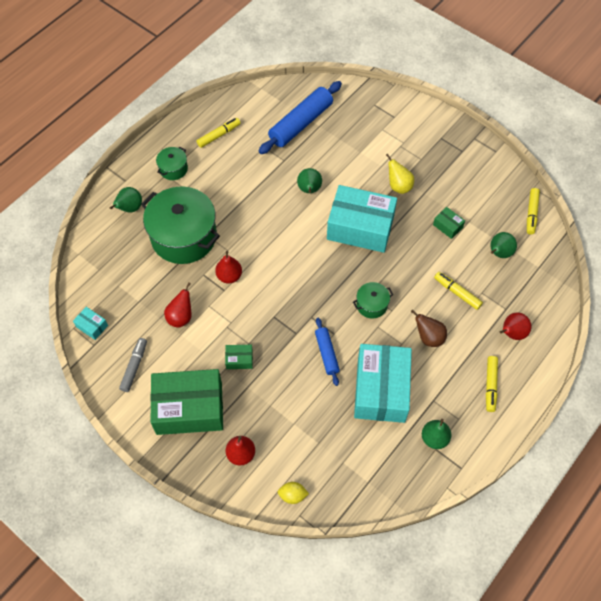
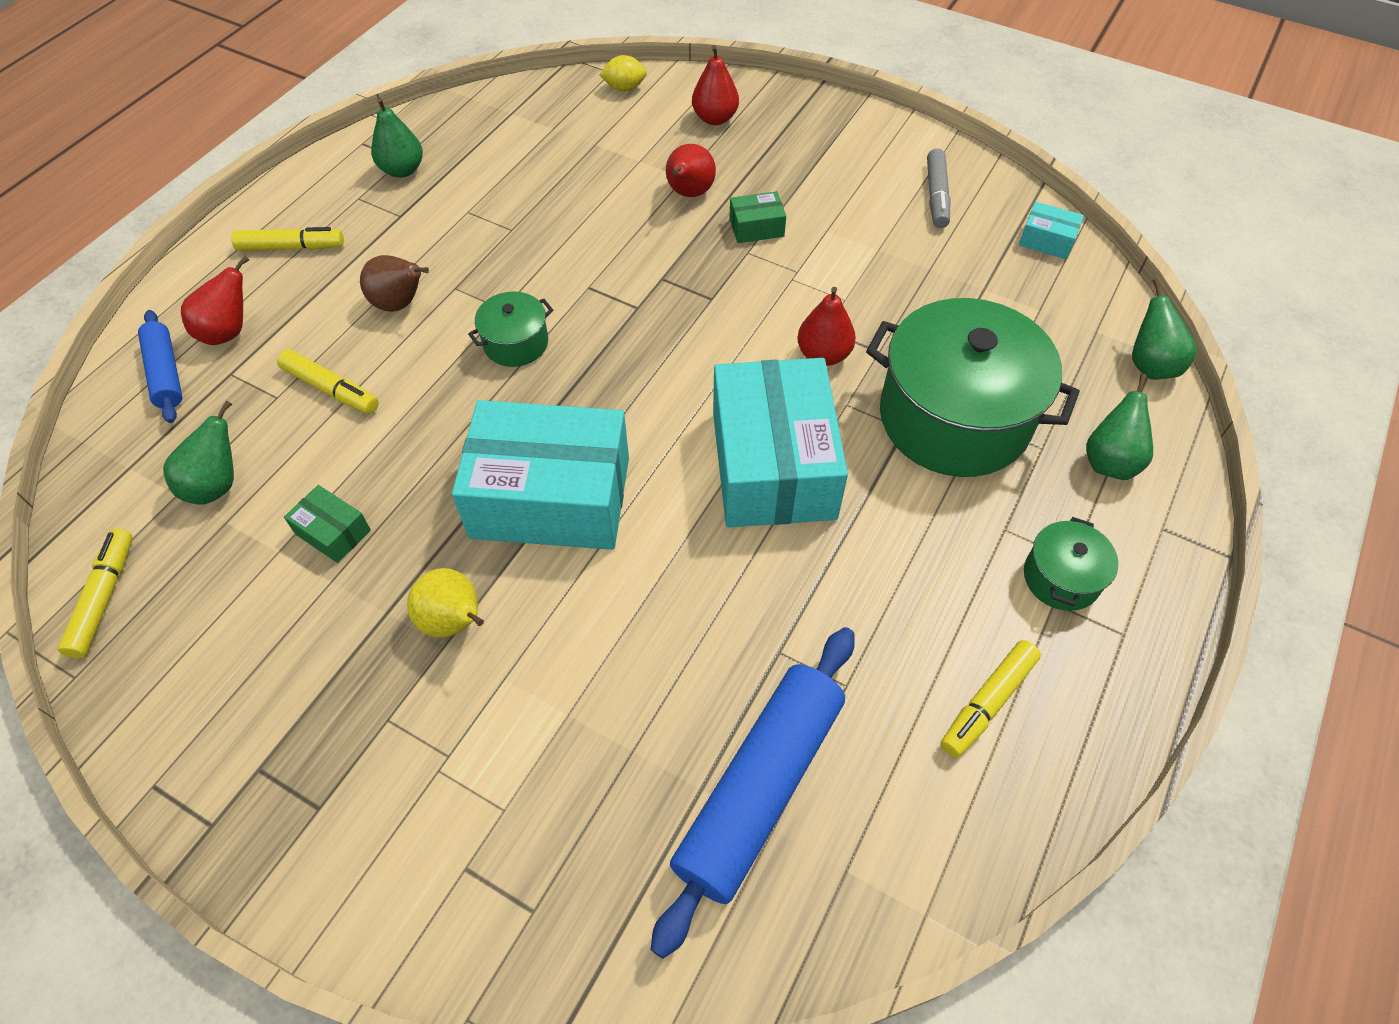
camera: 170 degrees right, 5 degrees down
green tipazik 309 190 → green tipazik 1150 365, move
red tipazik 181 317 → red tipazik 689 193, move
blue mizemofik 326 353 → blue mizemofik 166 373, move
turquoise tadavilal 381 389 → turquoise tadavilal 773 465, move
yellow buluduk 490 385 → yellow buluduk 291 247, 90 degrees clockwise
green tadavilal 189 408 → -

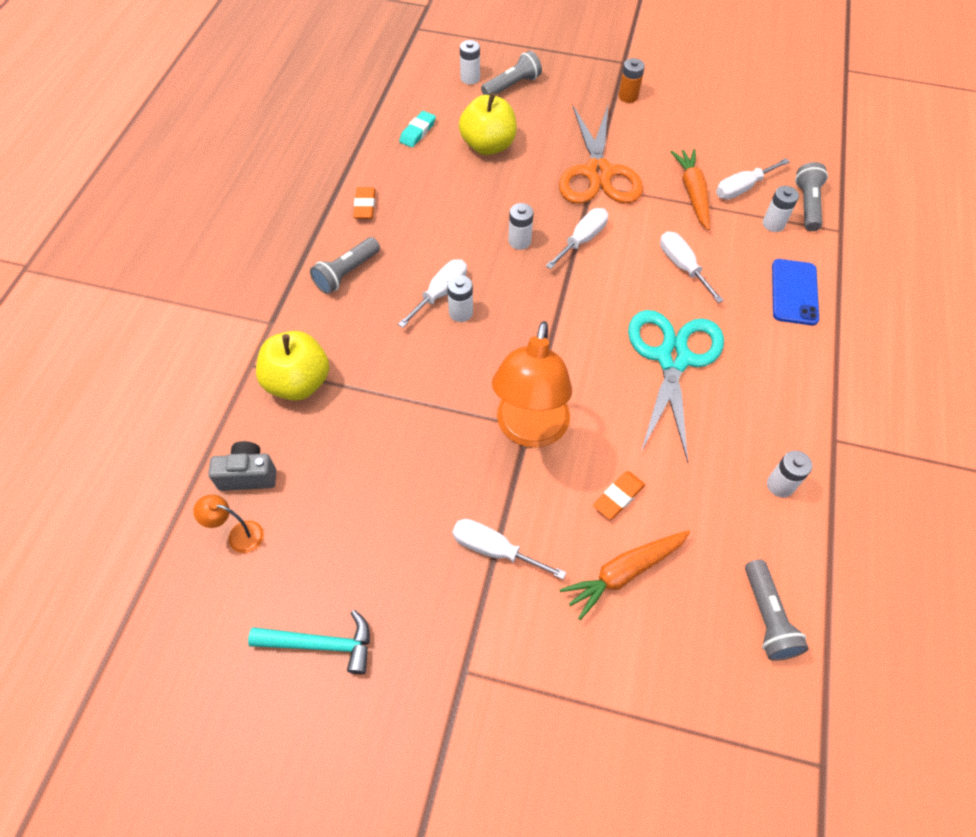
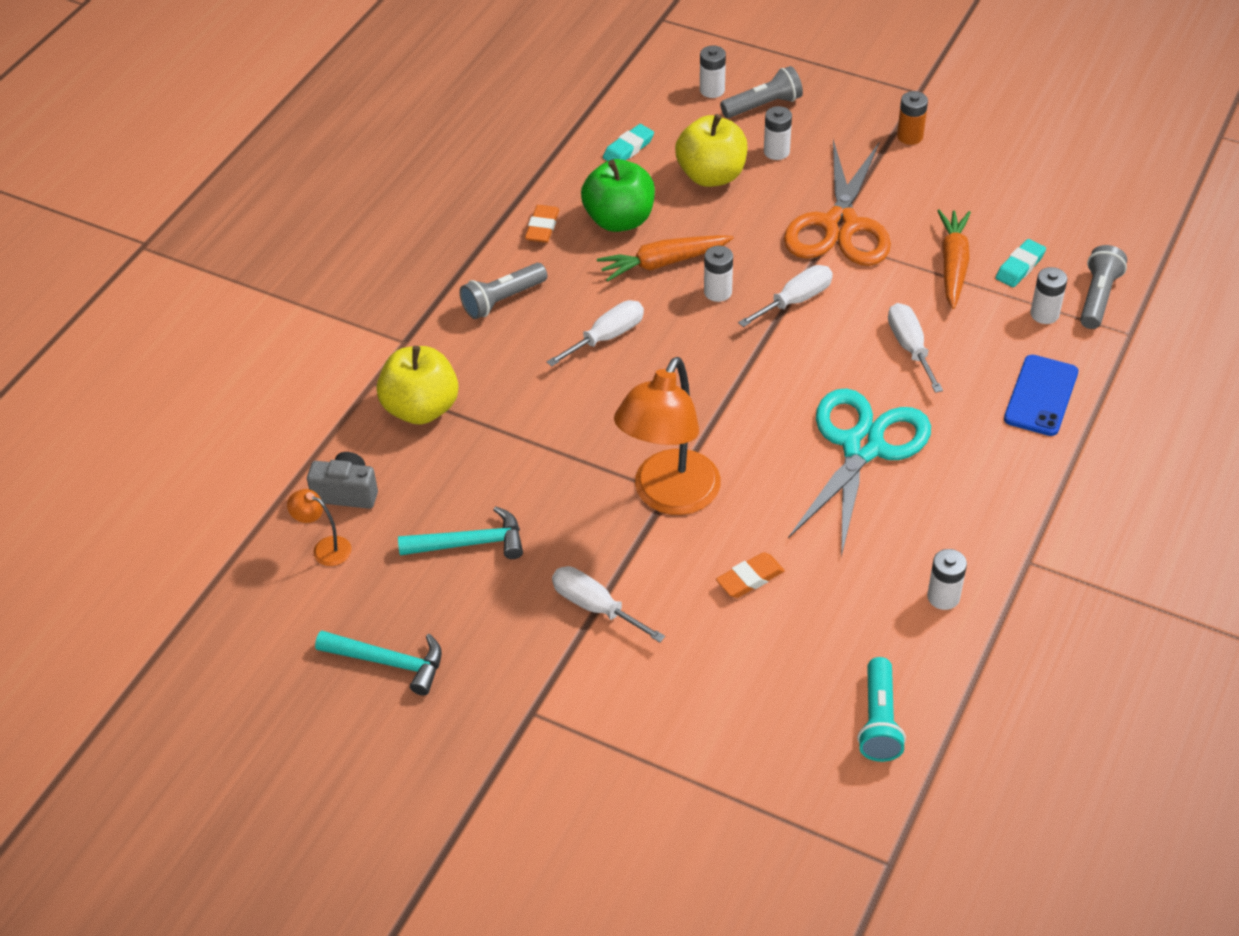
camera: 15 degrees right, 10 degrees down
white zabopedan 742 188 → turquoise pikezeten 1020 267
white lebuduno 460 312 → white lebuduno 776 151, move
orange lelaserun 624 573 → orange lelaserun 663 263, move
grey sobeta 767 617 → turquoise sobeta 879 721
- → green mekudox 619 220
- → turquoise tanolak 470 543

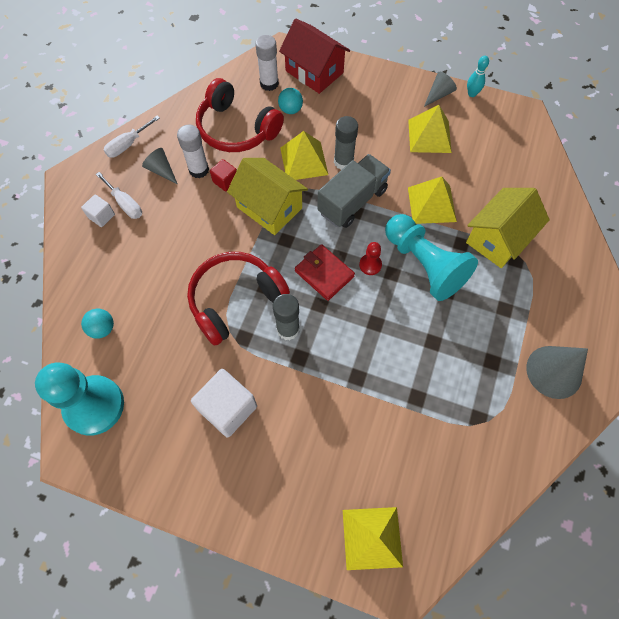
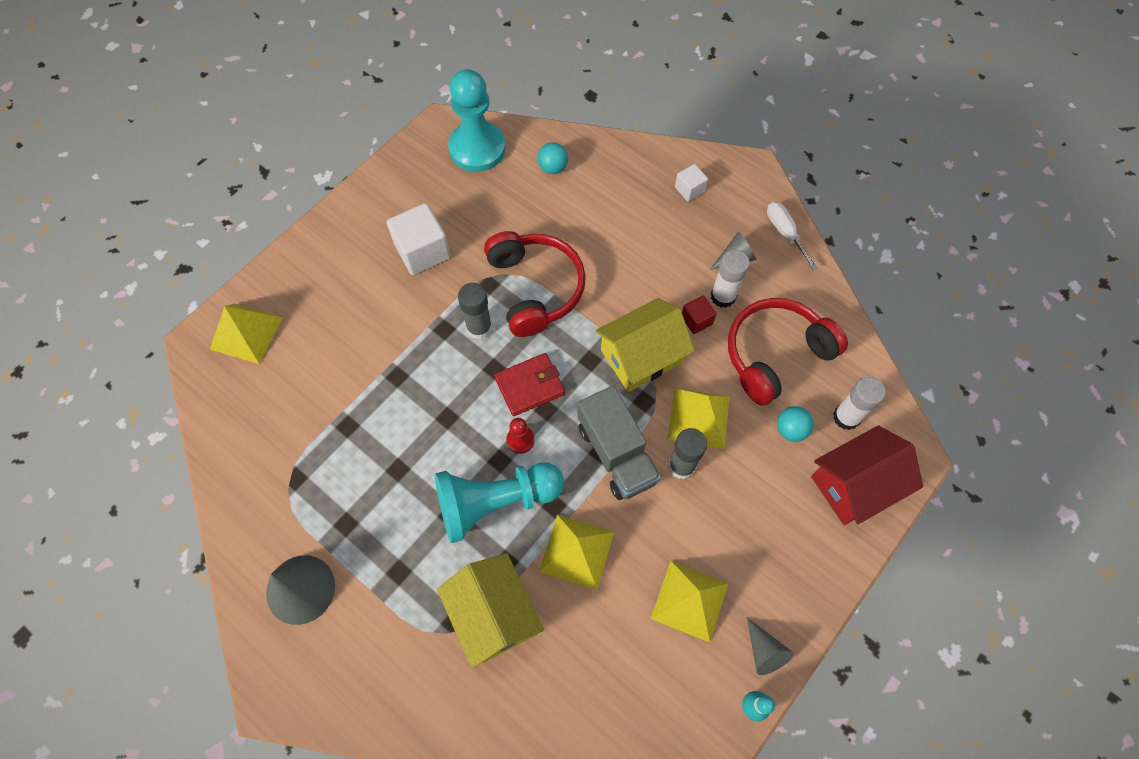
camera: 110 degrees right, 0 degrees up
white zabopedan 125 204 → -

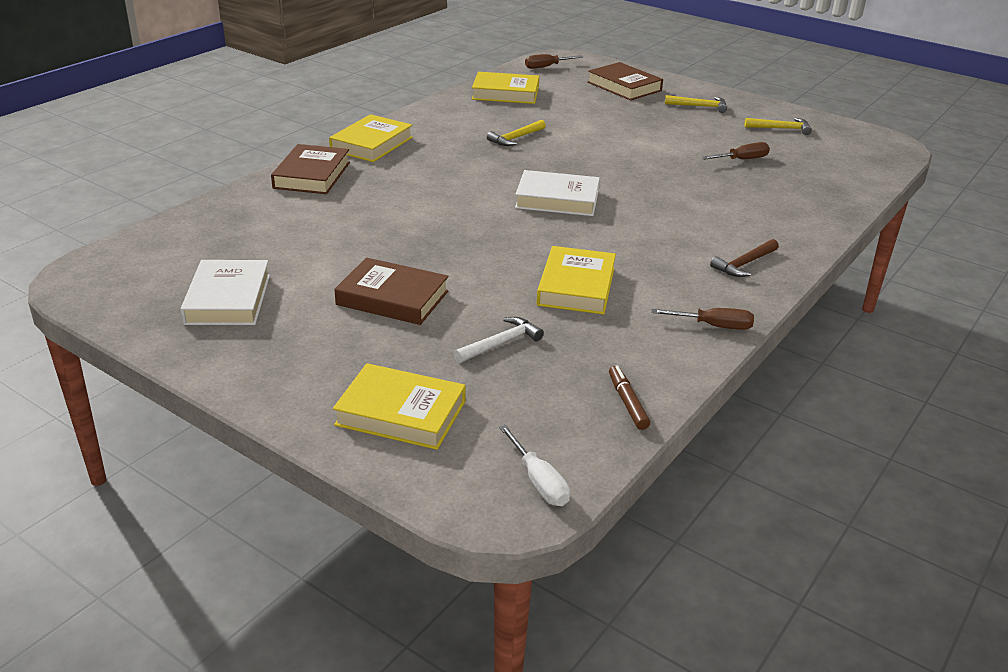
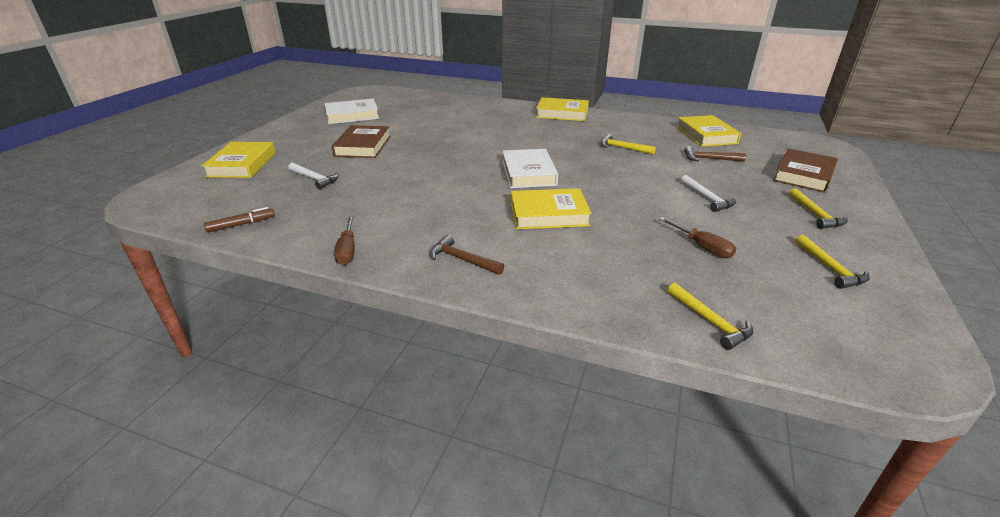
camera: 75 degrees right, 0 degrees up
brown zabopedan 547 67 → -
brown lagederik 312 175 → -
yellow lagederik 576 286 → yellow lagederik 548 214, move
white zabopedan 538 481 → -
- → brown tanolak 709 159
- → white tanolak 707 198
- → yellow tanolak 710 321

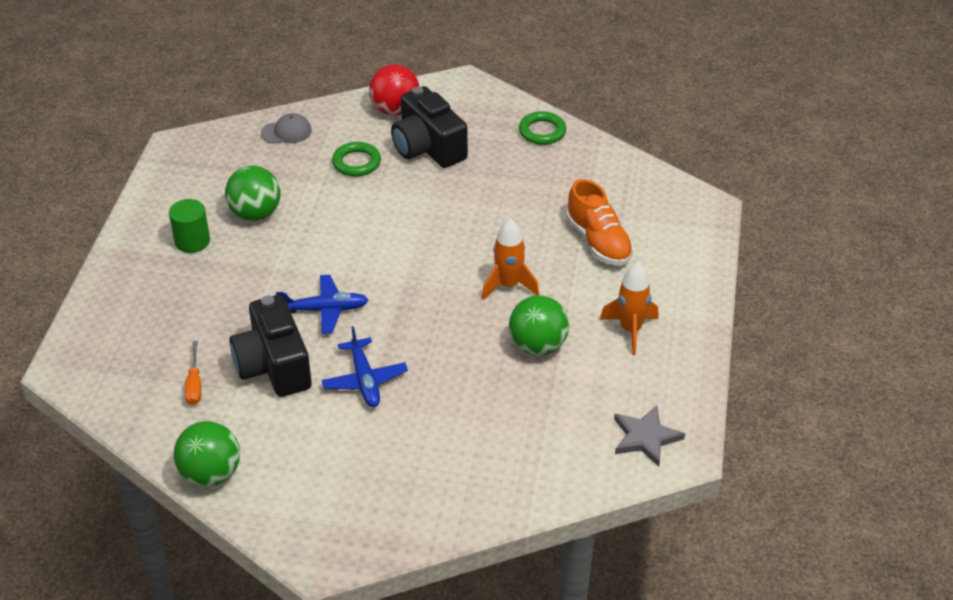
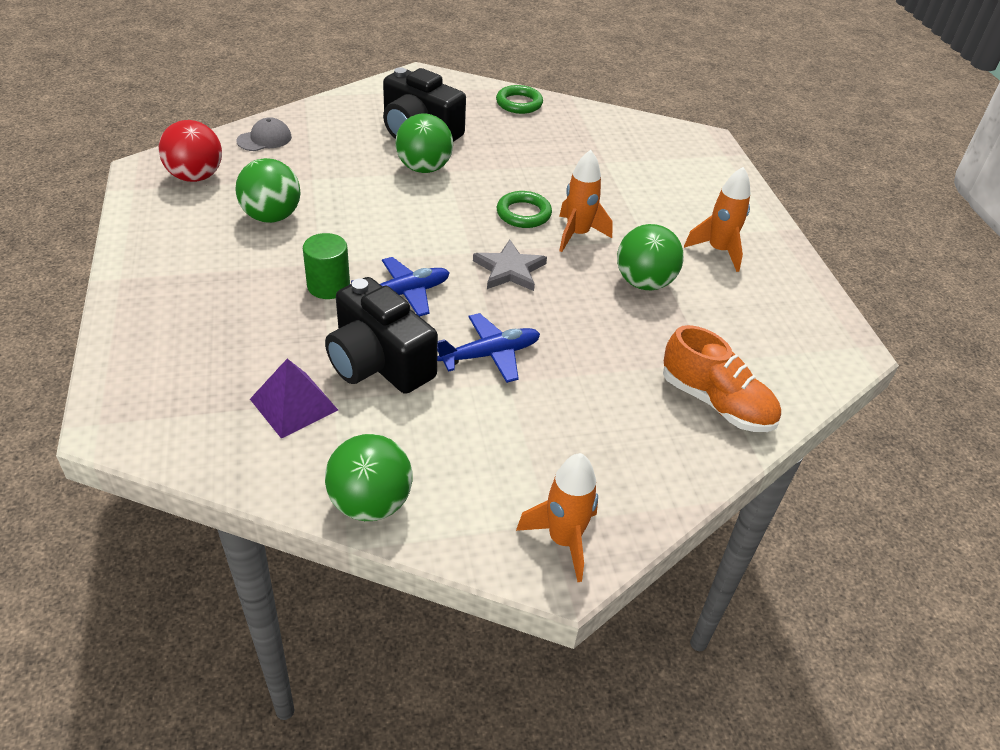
camera: 25 degrees left, 0 degrees up
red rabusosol 395 110 → red rabusosol 196 177, move
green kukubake 356 163 → green kukubake 523 213, move
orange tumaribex 598 241 → orange tumaribex 716 402, move
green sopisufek 192 241 → green sopisufek 328 286, move
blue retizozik 364 380 → blue retizozik 490 354, 75 degrees counterclockwise
orange zabopedan 194 384 → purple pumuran 294 404
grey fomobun 645 437 → grey fomobun 509 270, move
- → green rabusosol 424 168
- → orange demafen 563 540

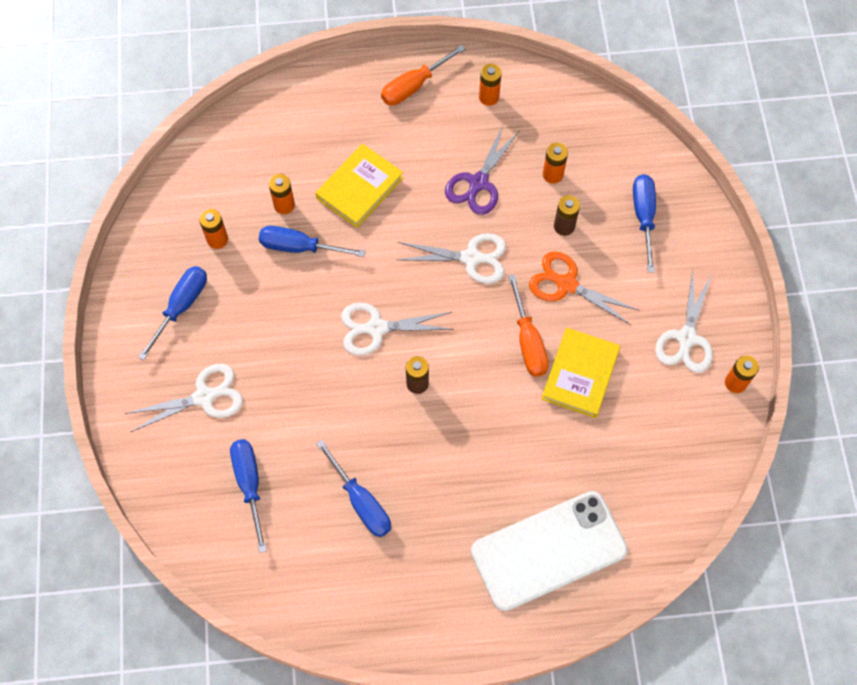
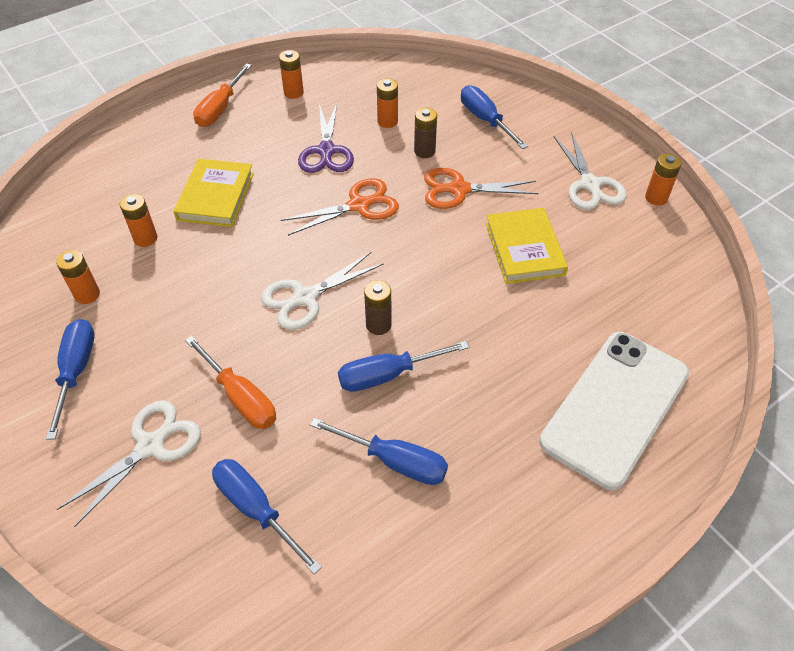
camera: 30 degrees left, 15 degrees down
blue zabopedan 300 247 → blue zabopedan 388 375, move
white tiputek 471 258 → orange tiputek 359 205
orange zabopedan 528 341 → orange zabopedan 240 397, move

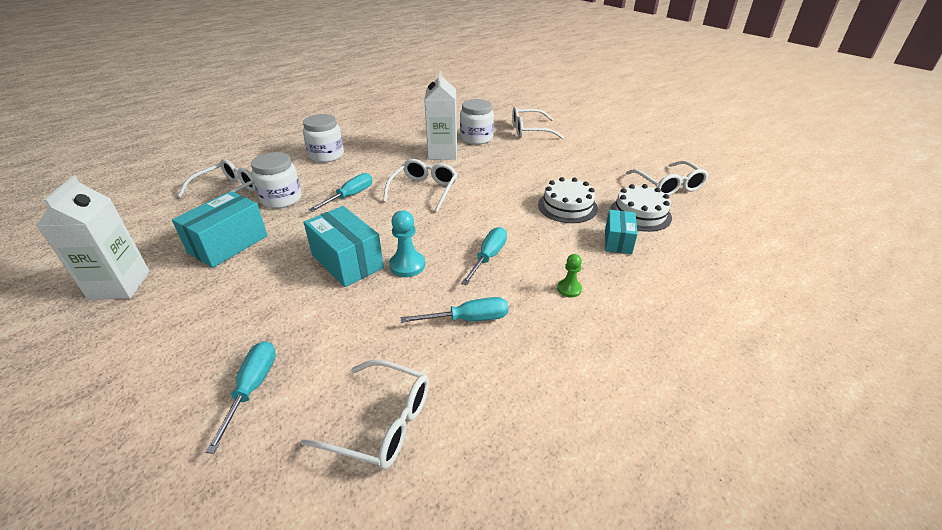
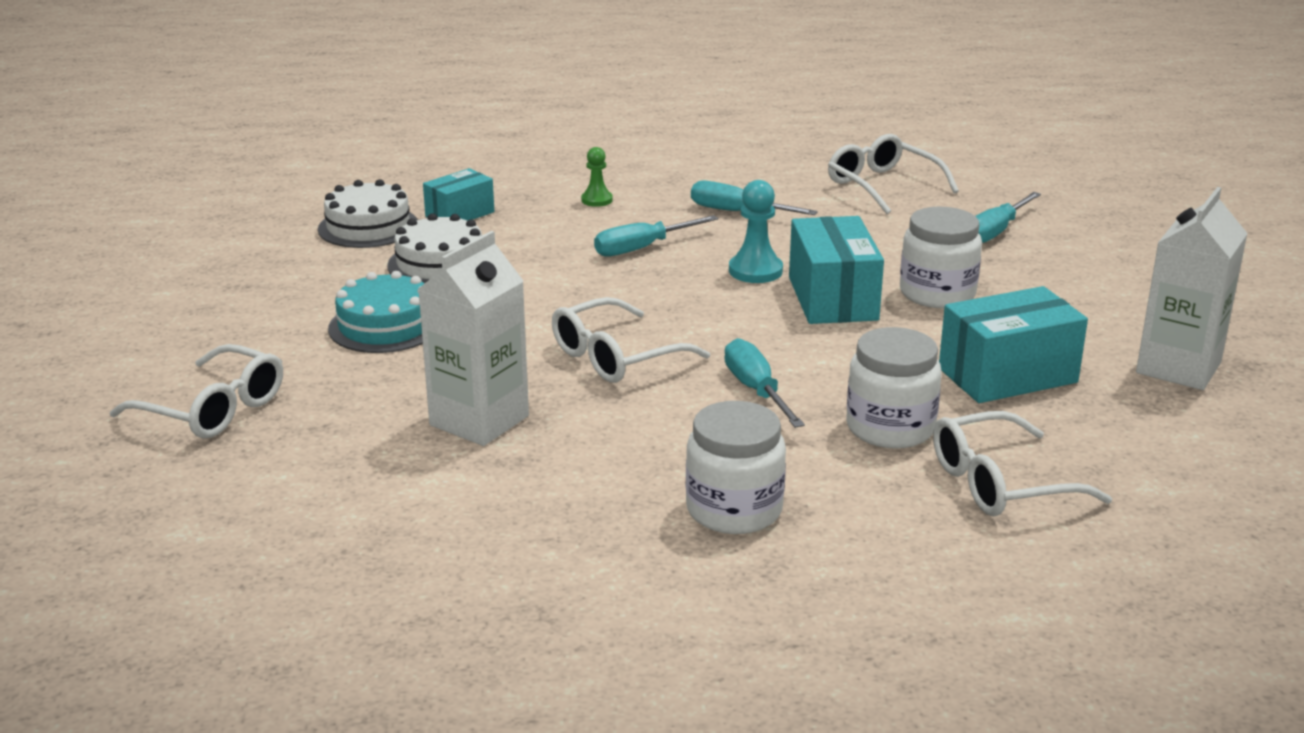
camera: 145 degrees left, 10 degrees down
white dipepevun 476 138 → white dipepevun 937 293, move
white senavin 668 186 → -
turquoise zabopedan 350 196 → turquoise zabopedan 756 390, 90 degrees clockwise
- → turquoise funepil 385 326

